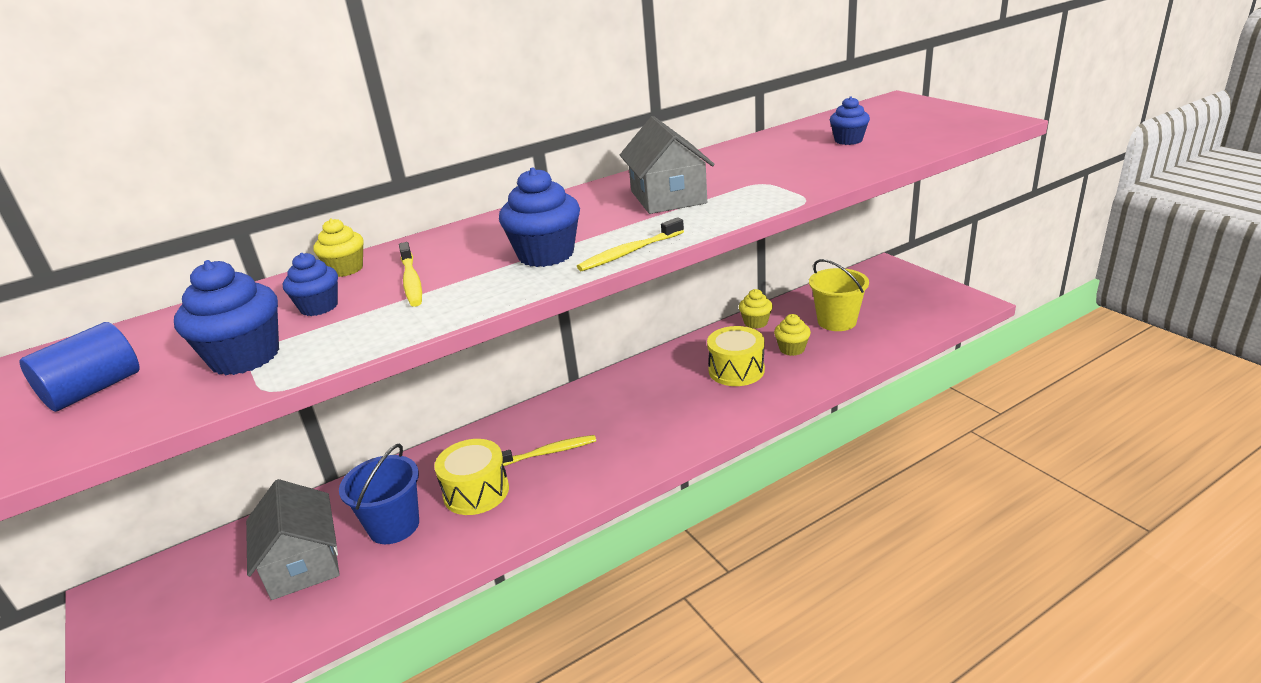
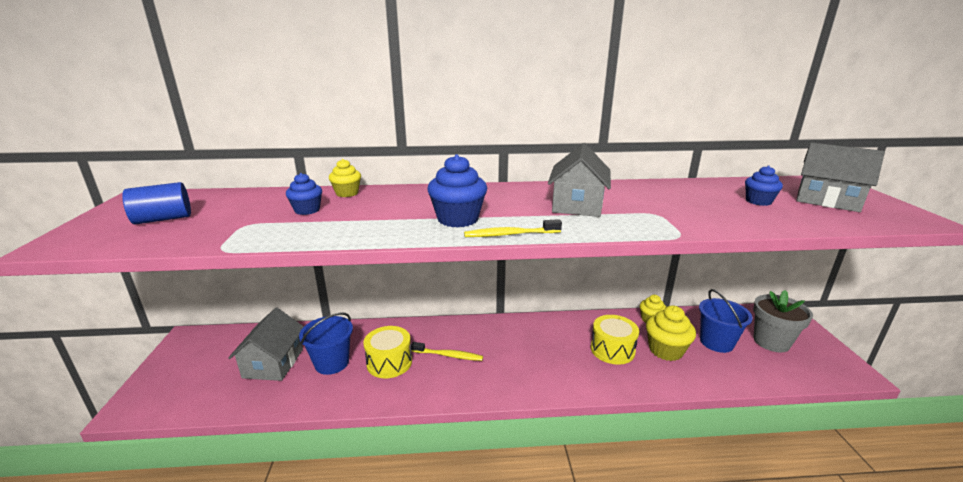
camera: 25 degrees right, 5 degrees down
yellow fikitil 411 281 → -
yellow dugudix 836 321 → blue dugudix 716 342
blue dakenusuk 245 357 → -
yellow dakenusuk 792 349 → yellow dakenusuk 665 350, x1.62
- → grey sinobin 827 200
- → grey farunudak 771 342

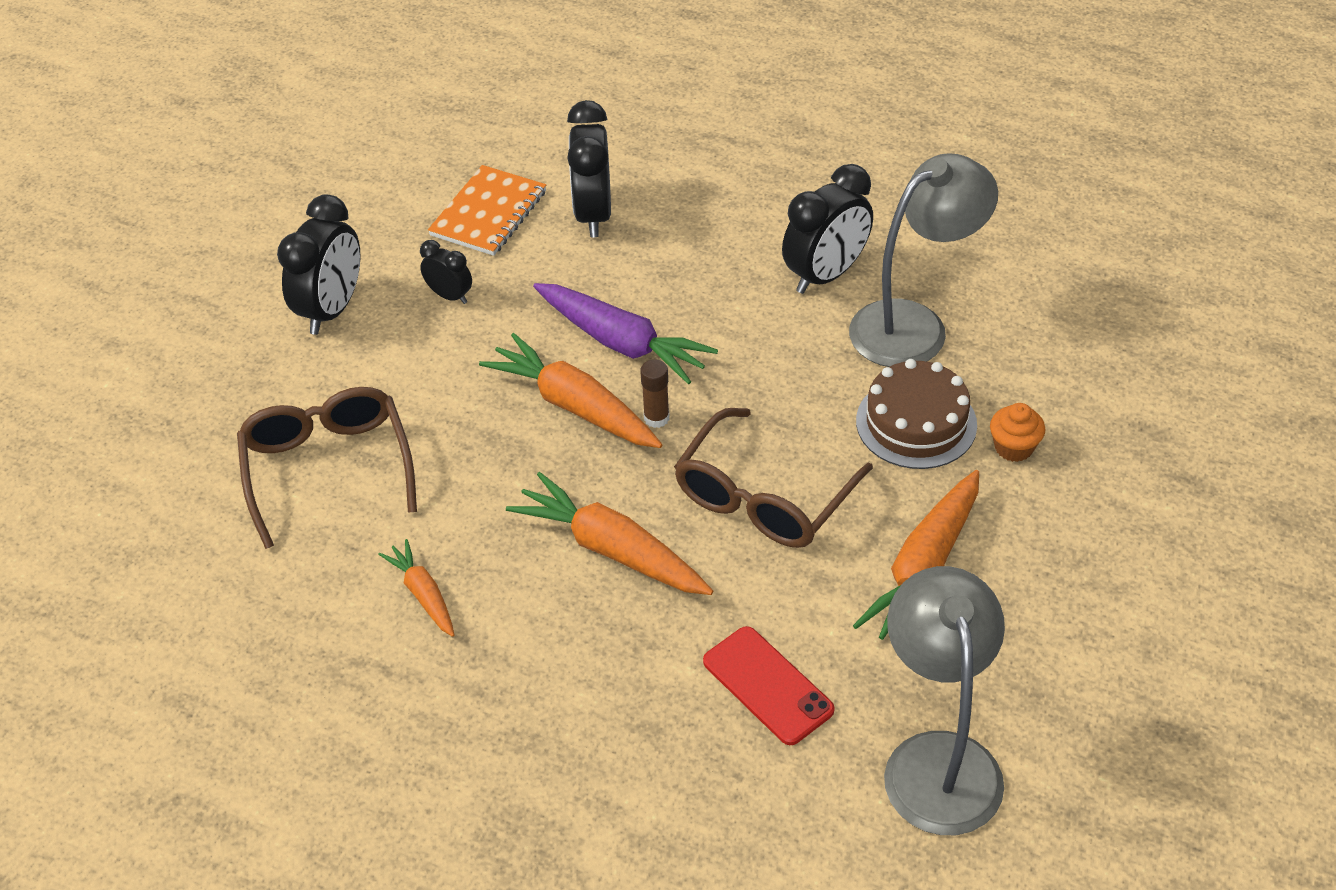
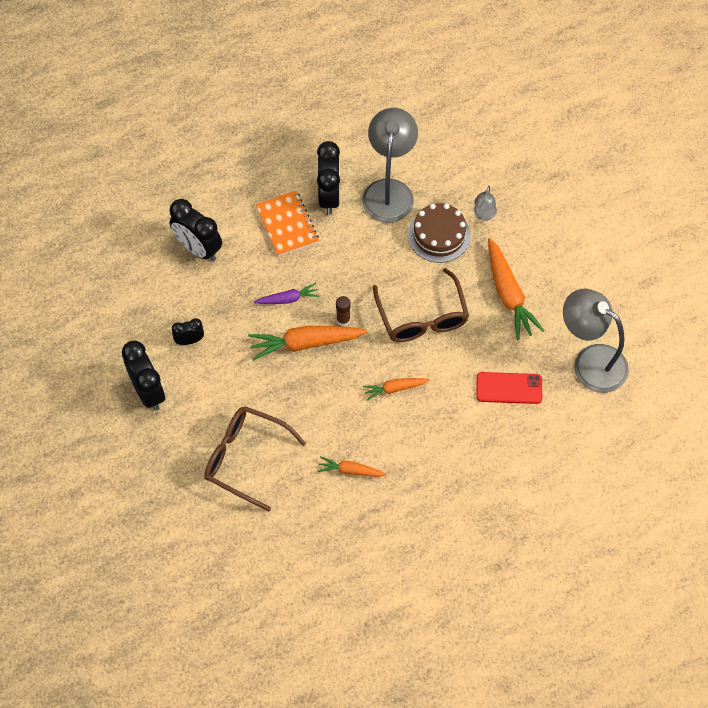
camera: 50 degrees left, 15 degrees up
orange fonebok 488 213 → orange fonebok 287 225, move
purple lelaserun 621 342 → purple lelaserun 288 299, x0.56
orange dakenusuk 1013 447 → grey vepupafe 484 215
orange lelaserun 612 550 → orange lelaserun 395 389, x0.56

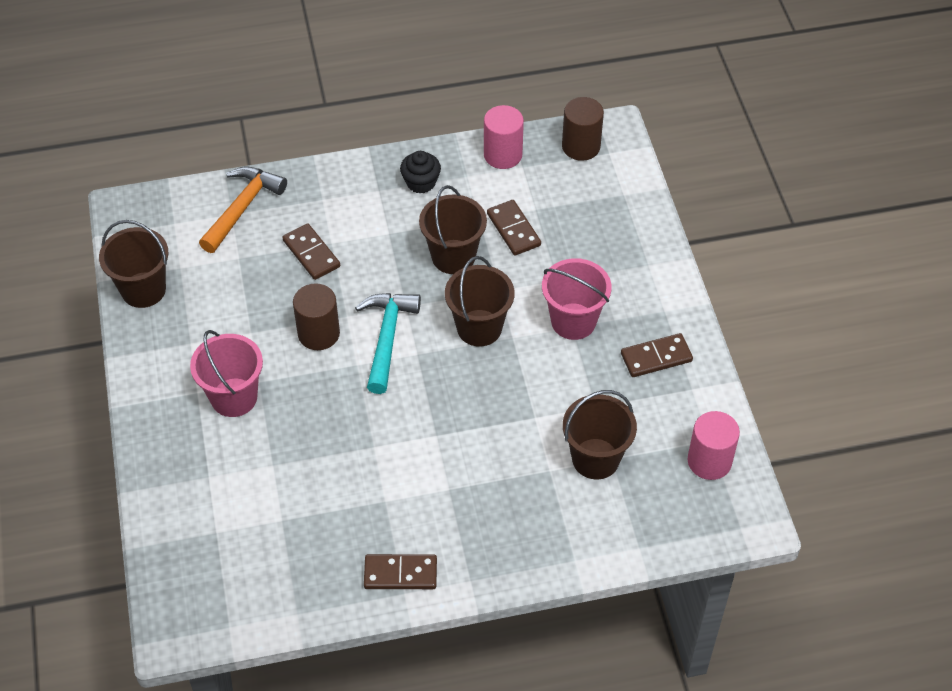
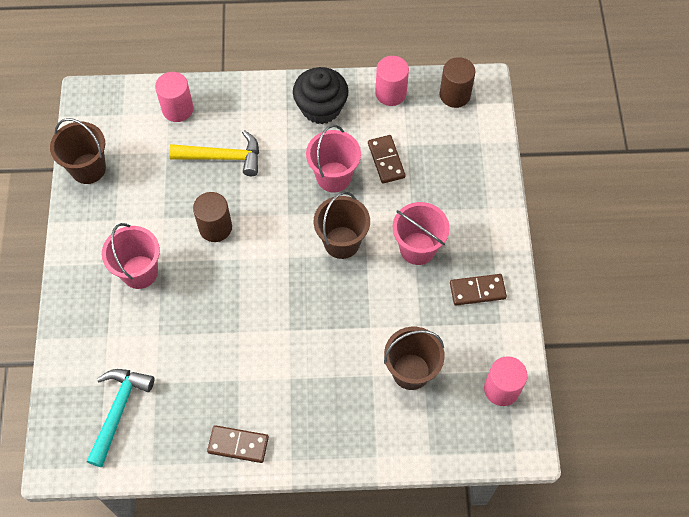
camera: 10 degrees right, 10 degrees up
black dakenusuk 421 182 → black dakenusuk 321 108, x1.68
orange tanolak 242 207 → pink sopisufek 177 109
brown dugudix 453 257 → pink dugudix 333 177
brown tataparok 311 253 → yellow tanolak 223 157
turquoise tanolak 387 337 → turquoise tanolak 118 410, move

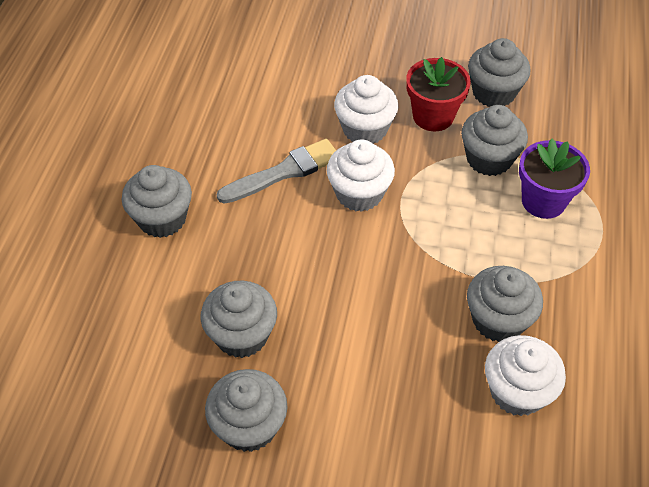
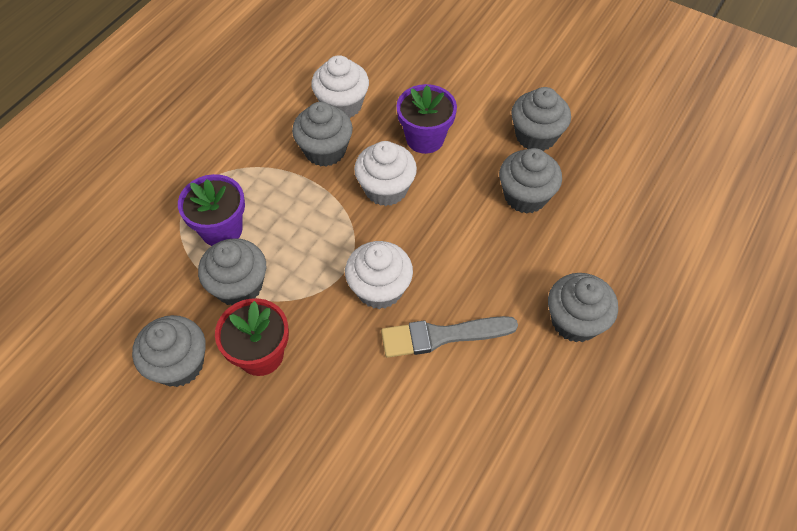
camera: 160 degrees left, 5 degrees up
white dakenusuk 364 129 → white dakenusuk 386 189, move
- → purple farunudak 425 138

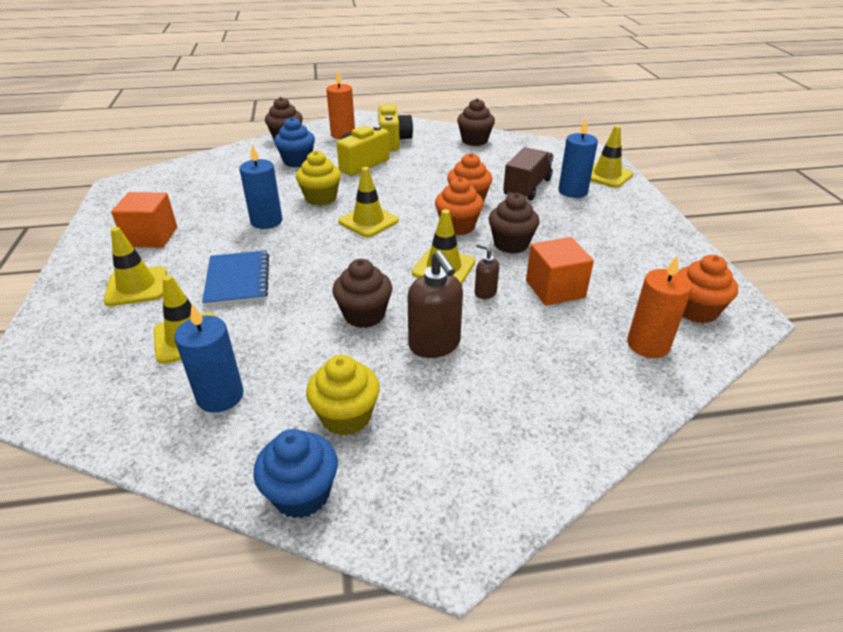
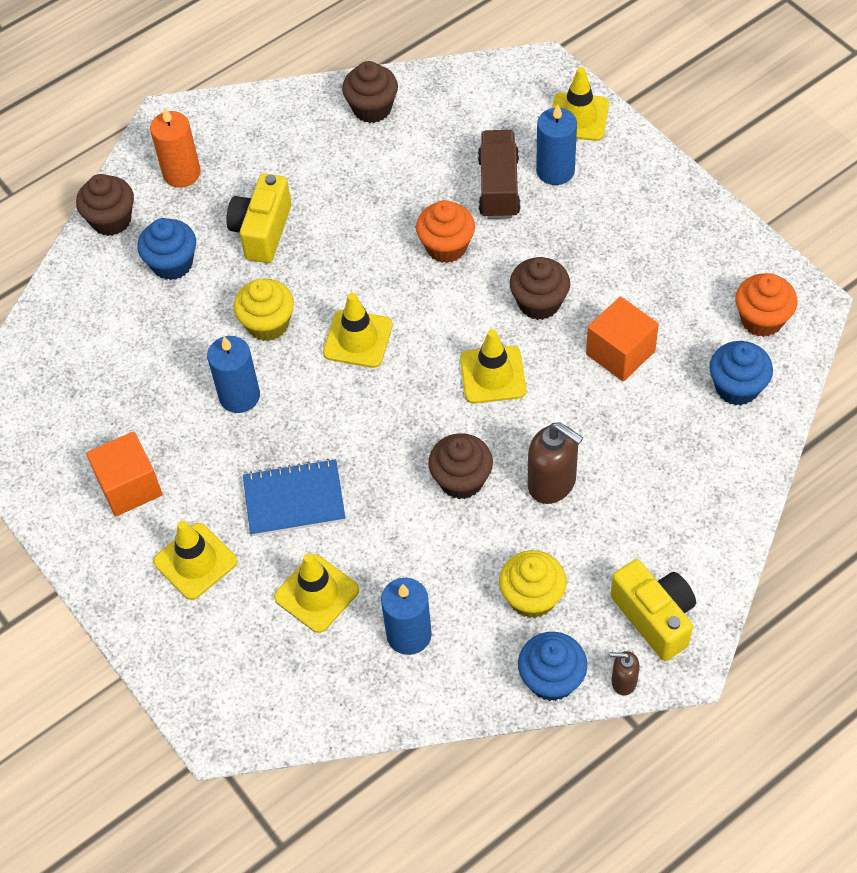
camera: 25 degrees left, 20 degrees up
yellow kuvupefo 393 141 → yellow kuvupefo 655 617, move
orange dakenusuk 458 226 → -
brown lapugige 485 292 → brown lapugige 623 681, move
blue fonebok 238 280 → blue fonebok 294 499, 60 degrees counterclockwise
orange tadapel 648 344 → blue dakenusuk 737 387

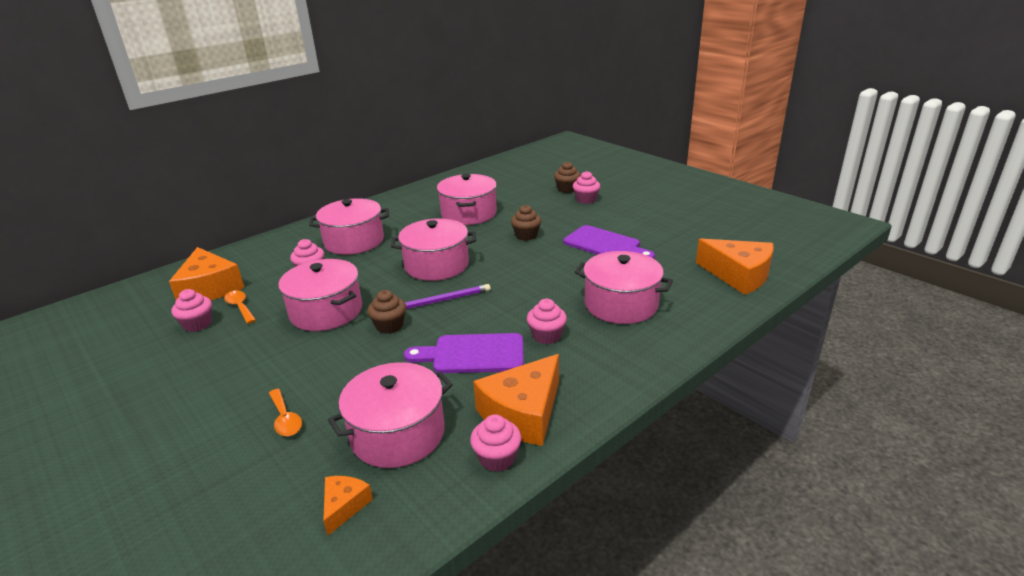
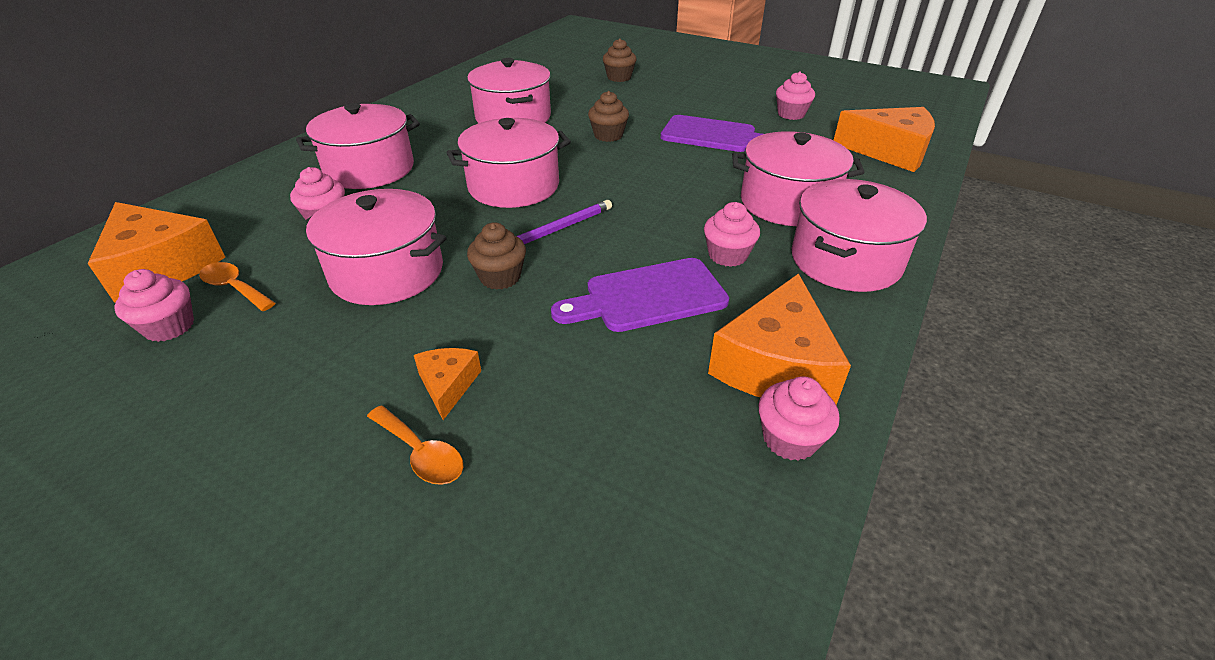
camera: 20 degrees left, 10 degrees up
pink dakenusuk 586 200 → pink dakenusuk 791 114, move
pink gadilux 398 434 → pink gadilux 845 260, move
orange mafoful 344 506 → orange mafoful 448 385, move

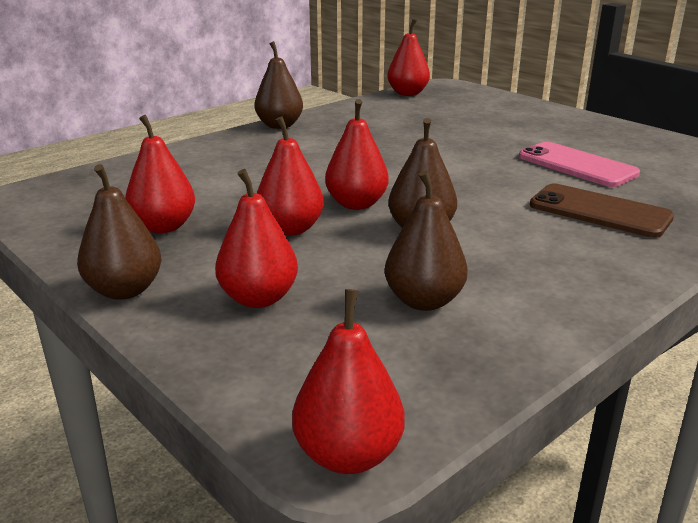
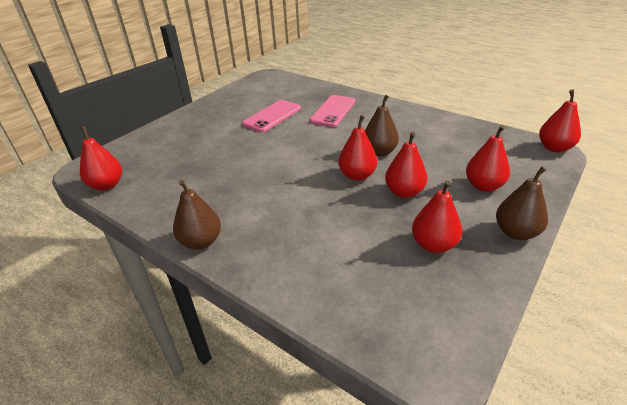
camera: 100 degrees left, 10 degrees up
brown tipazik 424 301 → -
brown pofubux 599 211 → pink pofubux 333 111

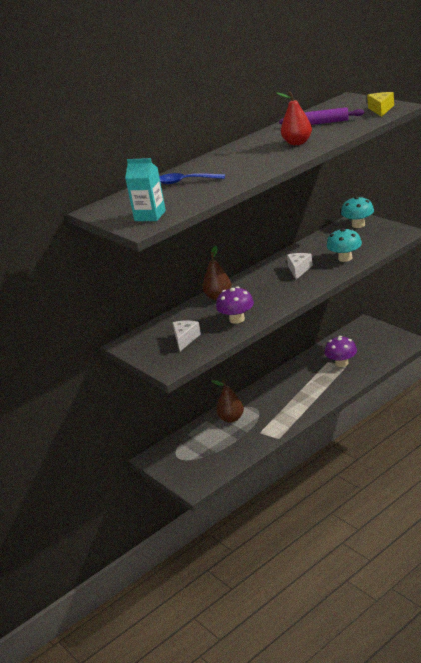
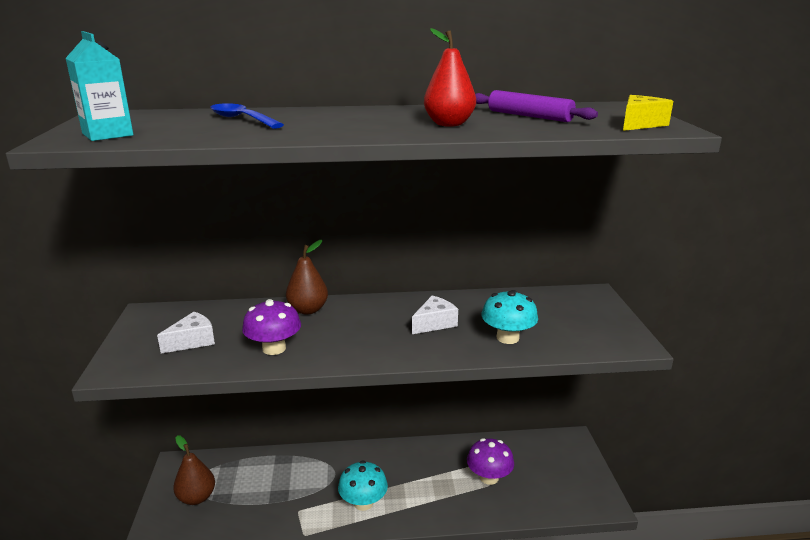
camera: 30 degrees right, 5 degrees down
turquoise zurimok 358 225 → turquoise zurimok 363 502, move
brown tipazik 231 418 → brown tipazik 196 497, move

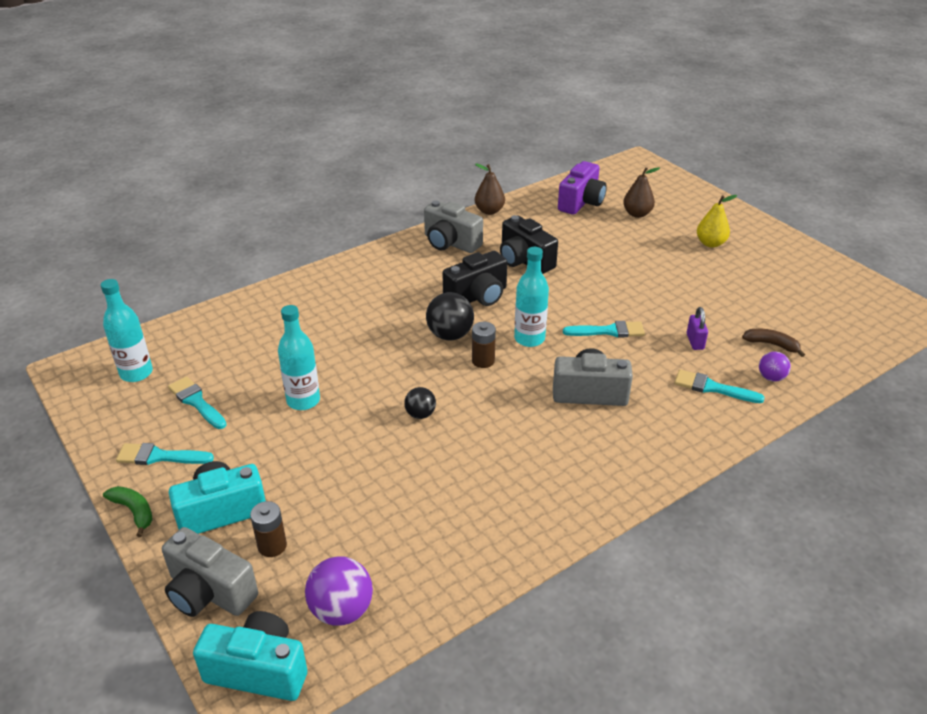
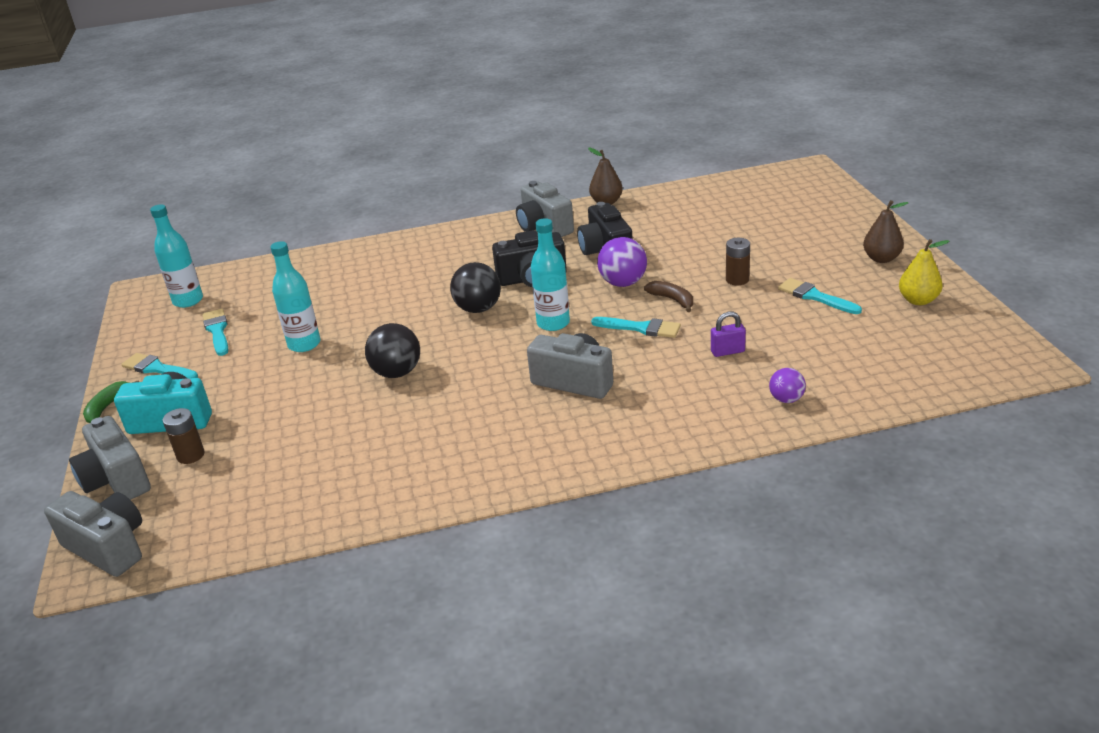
camera: 25 degrees right, 5 degrees down
purple kuvupefo 581 202 → -
brown tipazik 637 214 → brown tipazik 881 259, move
yellow tipazik 710 243 → yellow tipazik 918 300, move
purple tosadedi 695 341 → purple tosadedi 727 351, 60 degrees clockwise
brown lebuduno 483 361 → brown lebuduno 737 279, move
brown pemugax 771 344 → brown pemugax 672 300, move
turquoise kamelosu 712 388 → turquoise kamelosu 815 297, move
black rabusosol 420 414 → black rabusosol 397 373, x1.68
green pemugax 134 511 → green pemugax 107 407, 135 degrees counterclockwise
purple rabusosol 341 610 → purple rabusosol 623 283, move
turquoise kuvupefo 258 670 → grey kuvupefo 108 547

